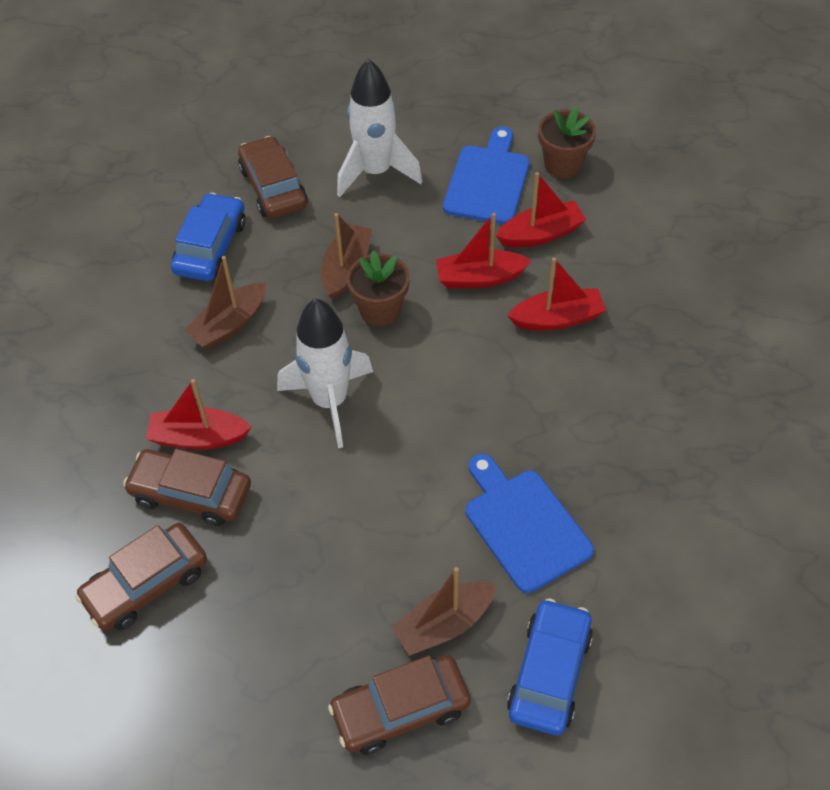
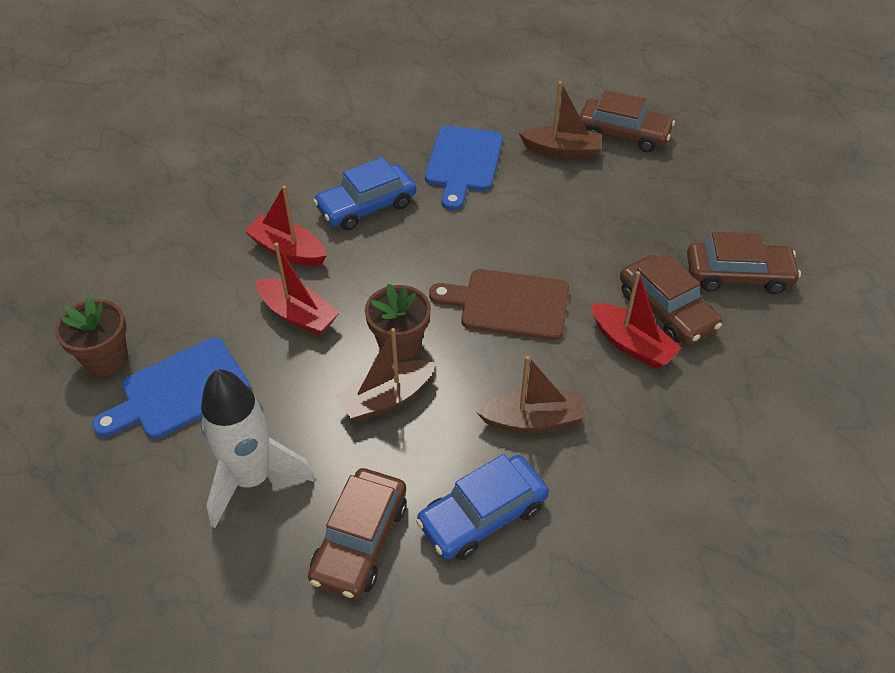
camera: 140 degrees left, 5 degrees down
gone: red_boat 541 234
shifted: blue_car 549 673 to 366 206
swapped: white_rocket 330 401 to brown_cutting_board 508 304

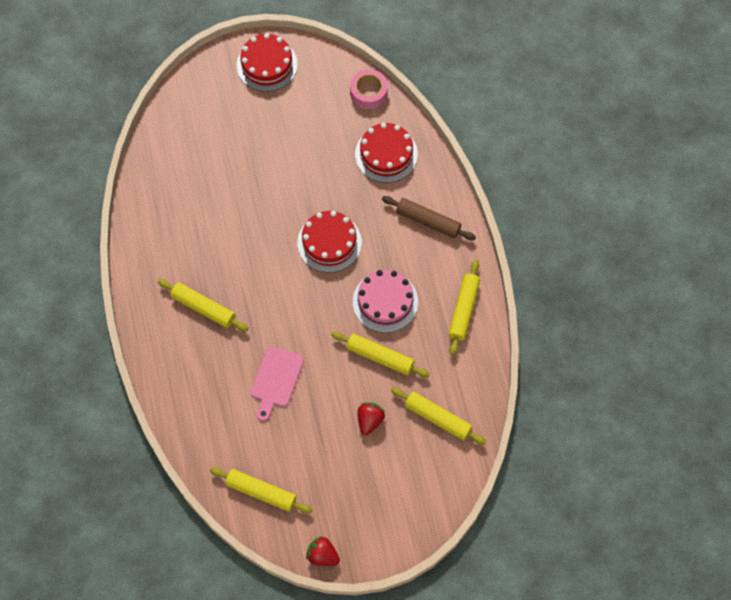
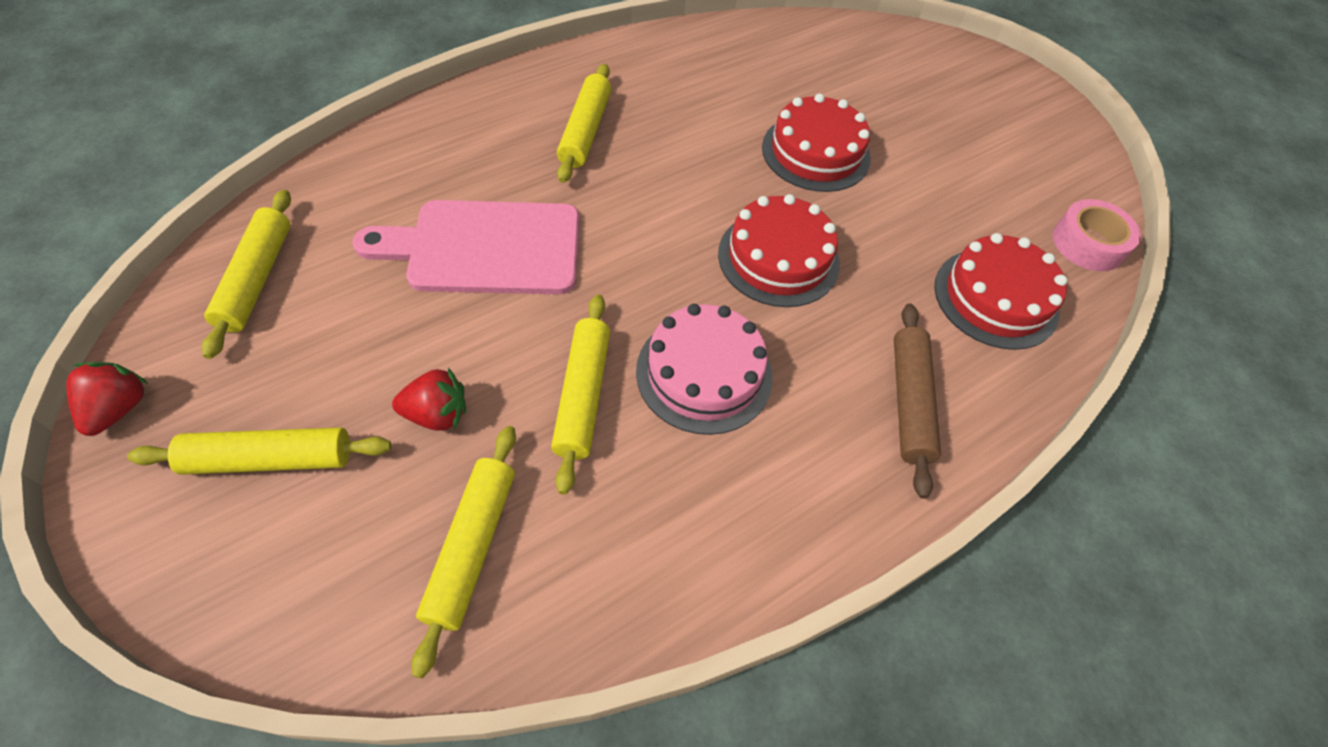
camera: 65 degrees right, 10 degrees down
shifted: red_cake 267 65 to 815 152; yellow_rolling_pin 464 310 to 270 459
scaled: pink_cutting_board 276 380 = 485 248 x1.54

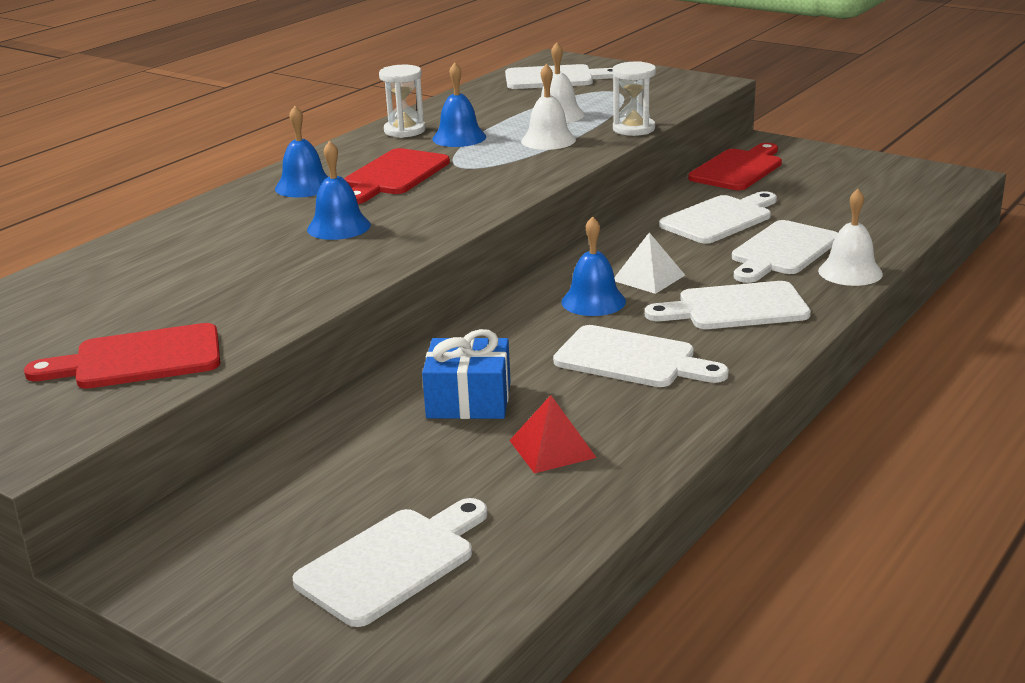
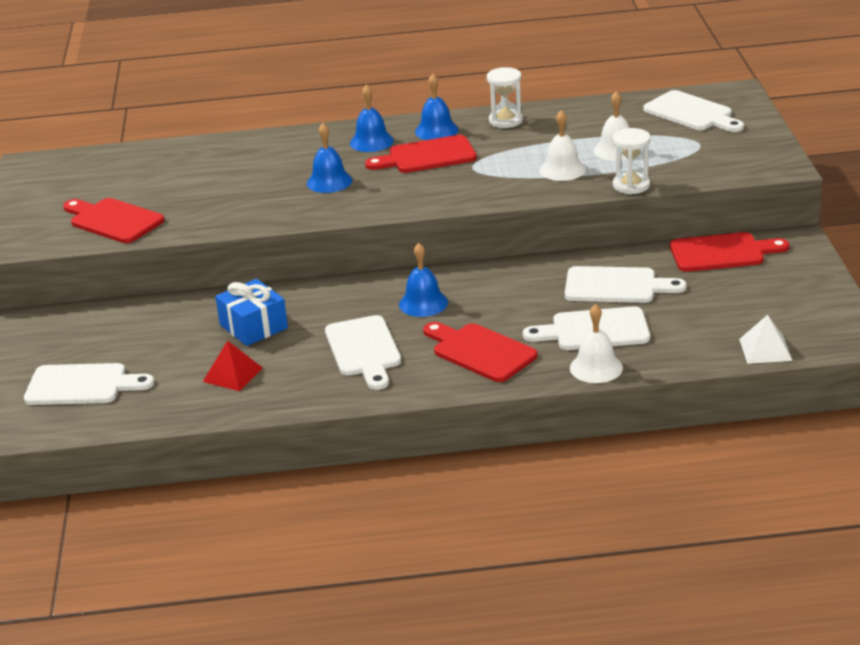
camera: 50 degrees right, 5 degrees up
shifted: blue_bell 459 138 to 436 131; white_pyramid 648 277 to 765 349
repainted: white_cutting_board 735 308 to red_cutting_board 480 351

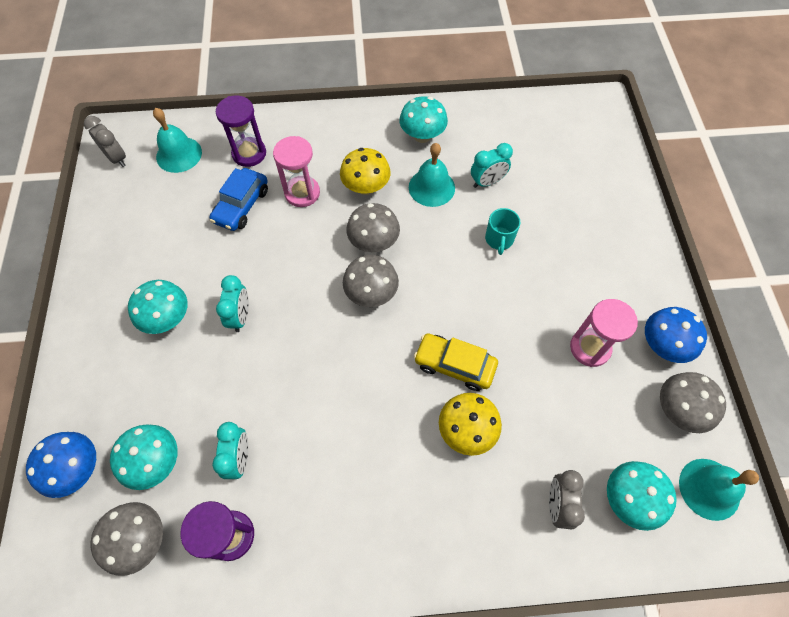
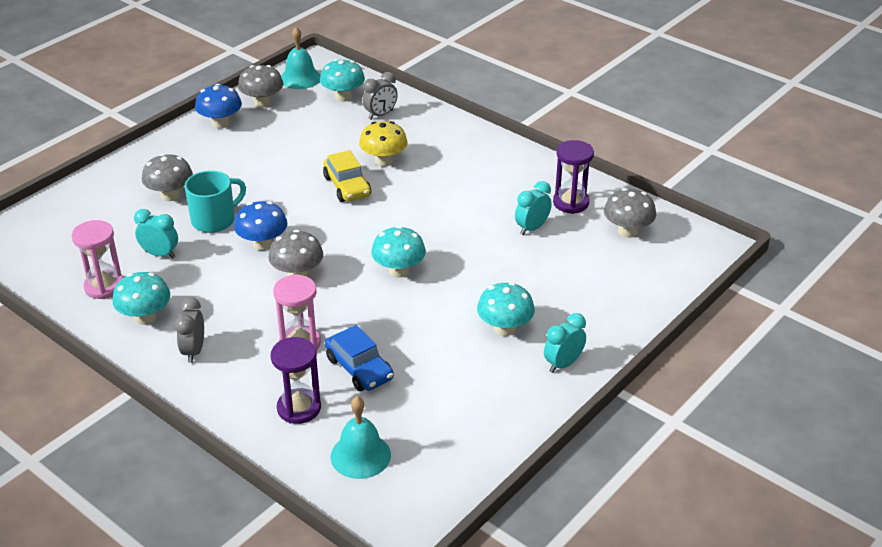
camera: 135 degrees left, 25 degrees down
gone: turquoise_bell 431 187; yellow_mushroom 366 187
shifted: grey_clock 117 158 to 194 351; grey_mushroom 371 293 to 170 195; turquoise_clock 240 316 to 563 364; pink_hourglass 590 348 to 104 286; turquoise_mushroom 156 462 to 399 271; blue_mushroom 78 469 to 263 244
rotated: blue_car 241 205 = 359 368 75 degrees clockwise
scaled: turquoise_mug 499 239 = 215 220 x1.50

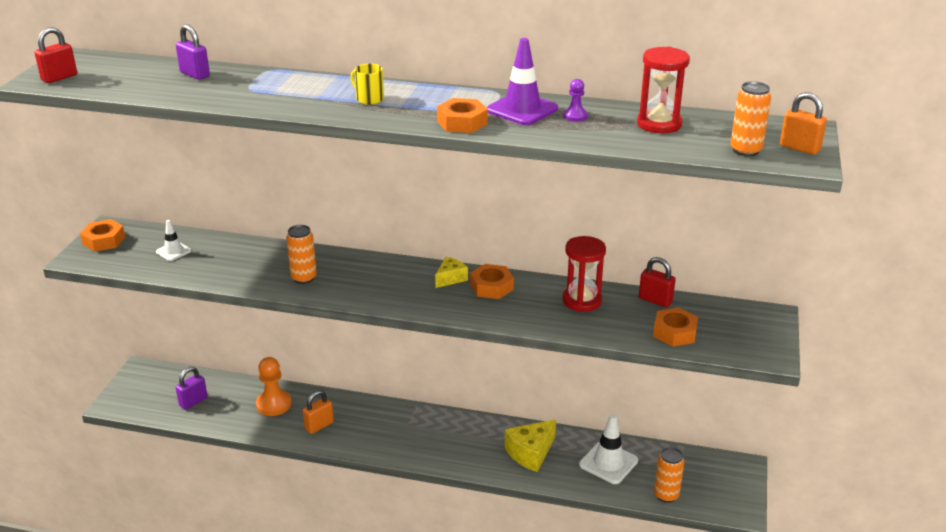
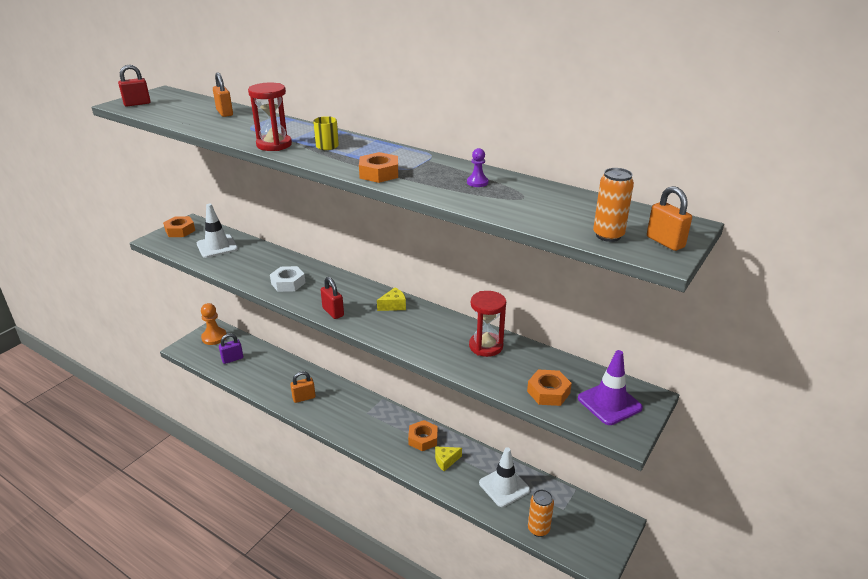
camera: 20 degrees right, 0 degrees up
shifted: purple_traffic_cone 522 109 to 609 403; red_hourglass 659 124 to 274 145; red_padlock 655 300 to 333 312; orange_nut 491 287 to 423 439; orange_pawn 274 404 to 214 337
swapped: orange_can 304 278 to white_nut 288 283
repainted: purple_padlock 195 74 to orange_padlock 225 113
scaled: white_traffic_cone 173 251 = 217 246 x1.75; yellow_cheese 530 453 = 446 461 x0.60

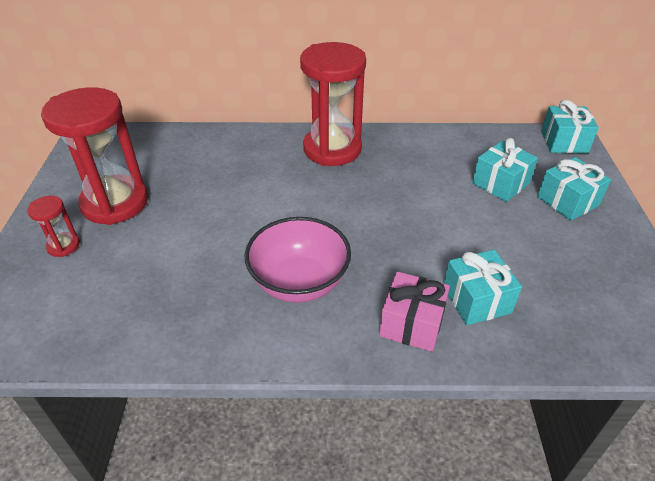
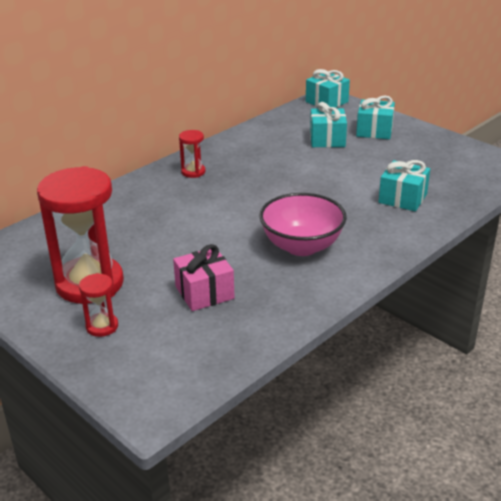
camera: 45 degrees left, 10 degrees down
shifted: pink_gift 412 324 to 204 292
scaled: red_hourglass 332 149 = 193 172 x0.44

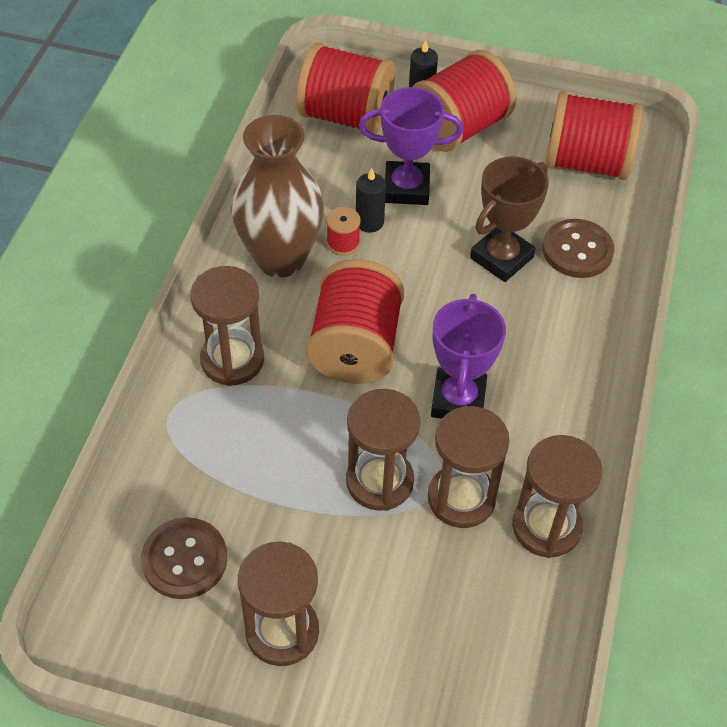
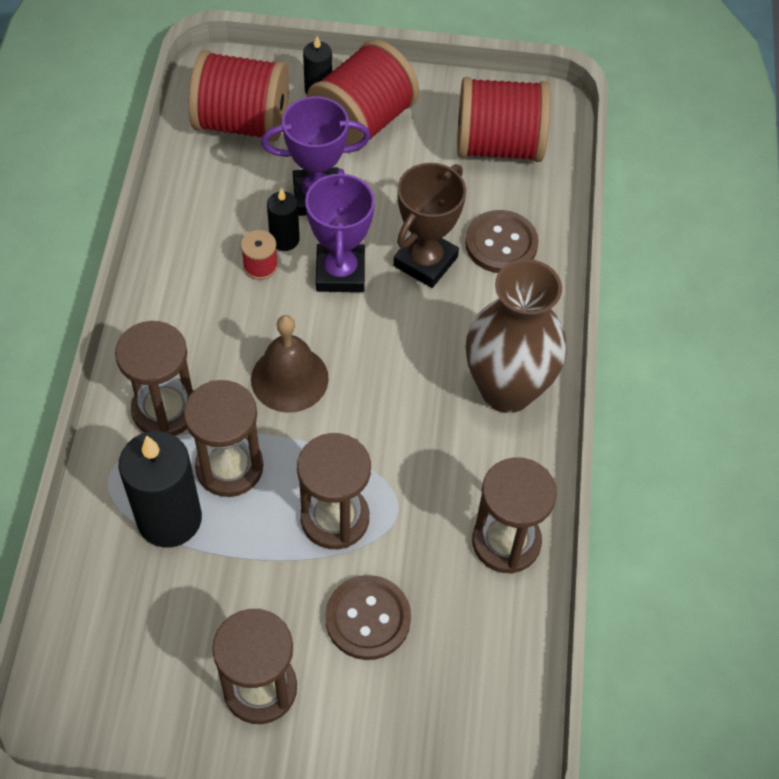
camera: 10 degrees left, 5 degrees up
new: black_candle 169 519
shifted: brown_vase 280 258 to 507 390; purple_trophy 458 400 to 340 272; brown_hourglass 461 498 to 229 467; brown_button 184 559 to 368 618
swapped: red_spool 355 347 to brown_bell 289 378

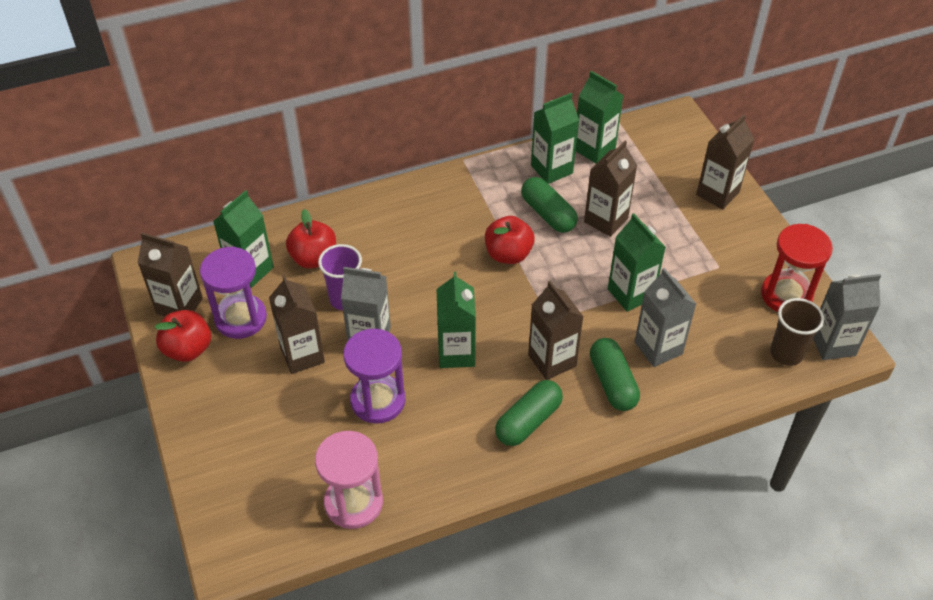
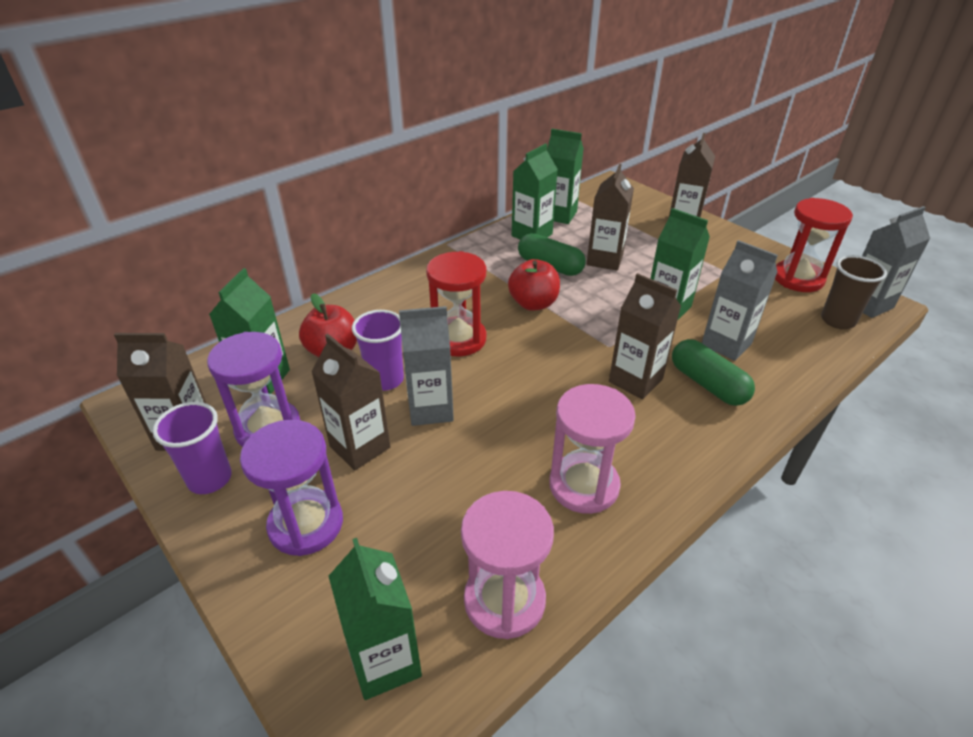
camera: 20 degrees left, 10 degrees down
gone: green_capsule 528 421
new: red_hourglass 458 339; pink_hourglass 584 485
shifted: green_carton 456 353 to 385 661; purple_hourglass 378 400 to 306 524
swapped: red_apple 188 349 to purple_cup 210 479

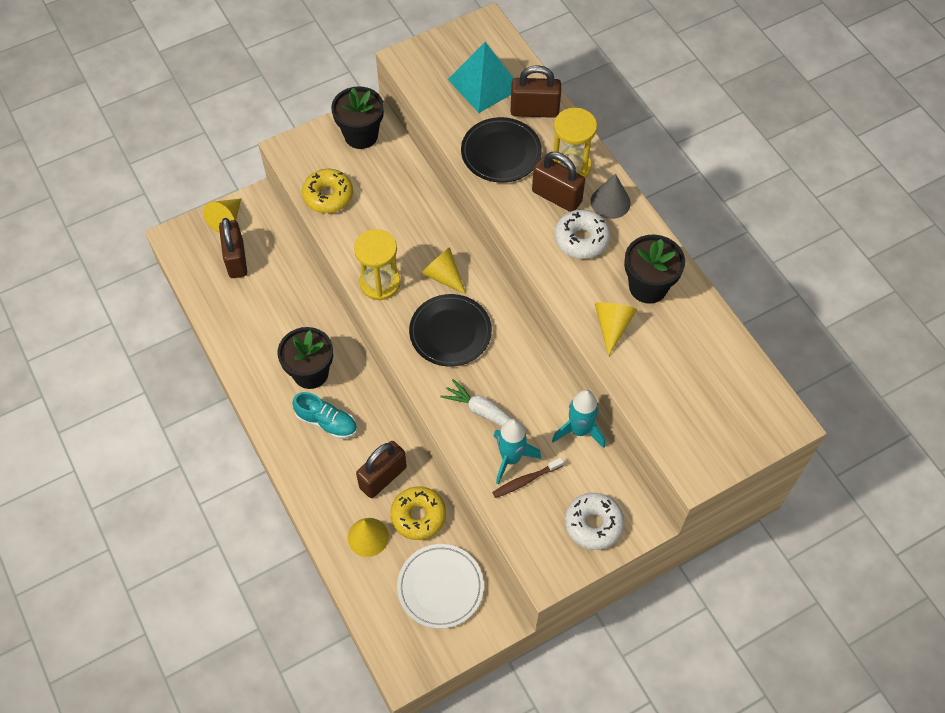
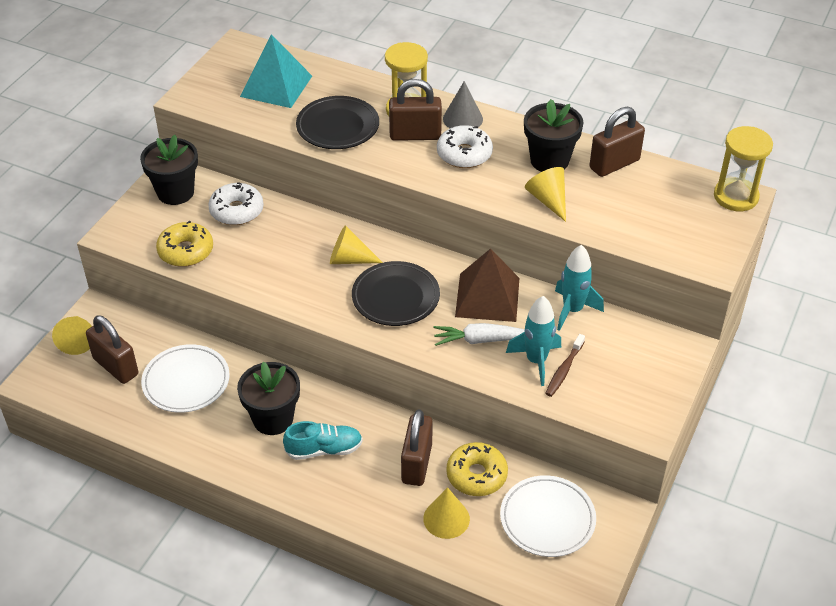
camera: 35 degrees left, 15 degrees down
new: brown_pyramid 487 297; white_plate 186 381
shifted: brown_padlock 534 111 to 614 164; yellow_hourglass 380 283 to 735 197; white_donut 593 524 to 236 211

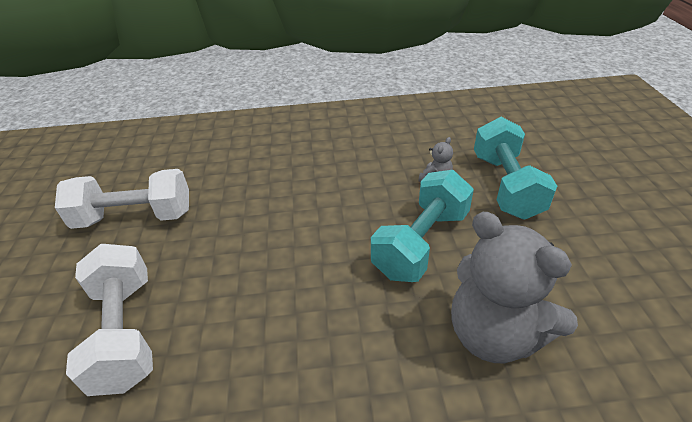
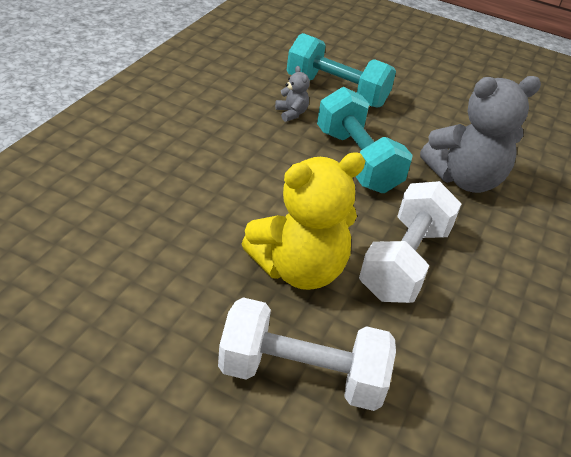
camera: 65 degrees left, 0 degrees up
new: yellow_teddy_bear 299 269
shifted: white_dumbbell 135 217 to 404 262

